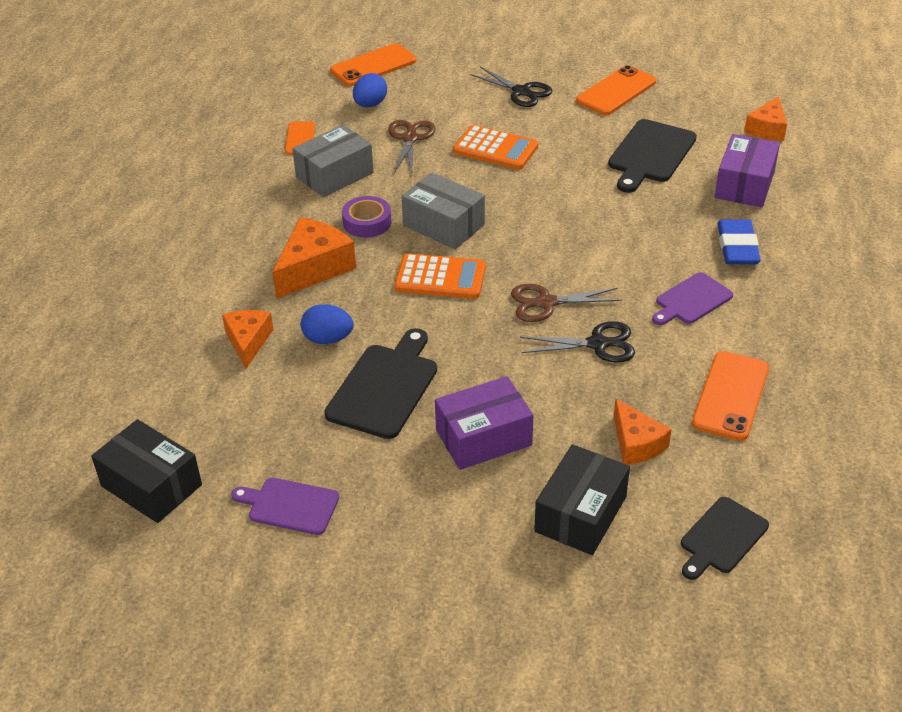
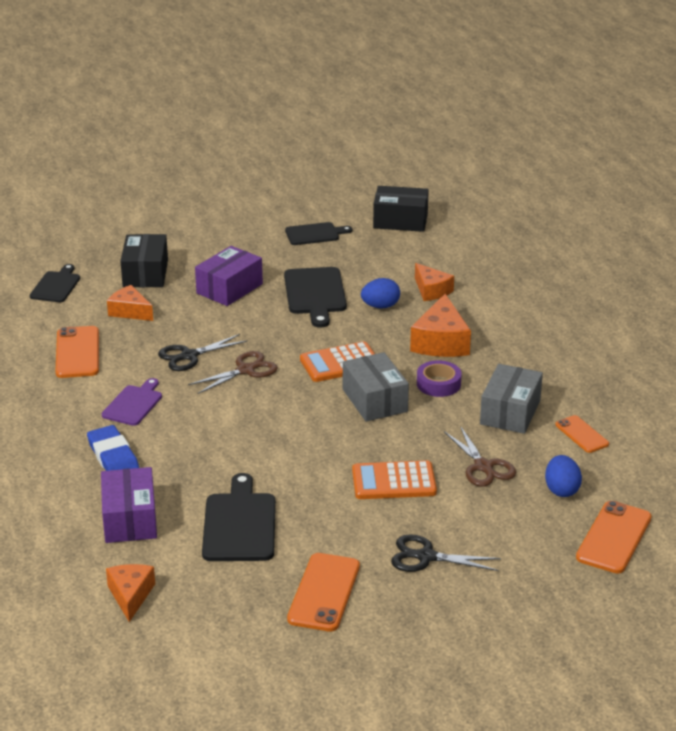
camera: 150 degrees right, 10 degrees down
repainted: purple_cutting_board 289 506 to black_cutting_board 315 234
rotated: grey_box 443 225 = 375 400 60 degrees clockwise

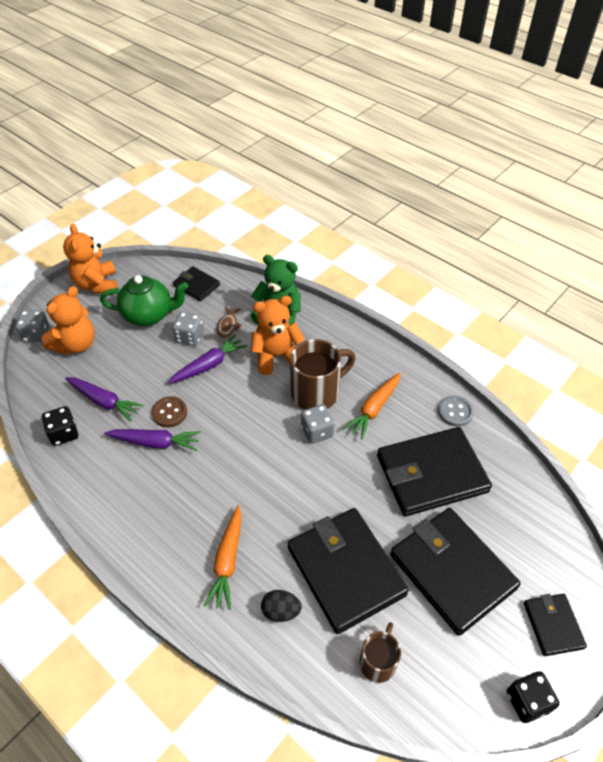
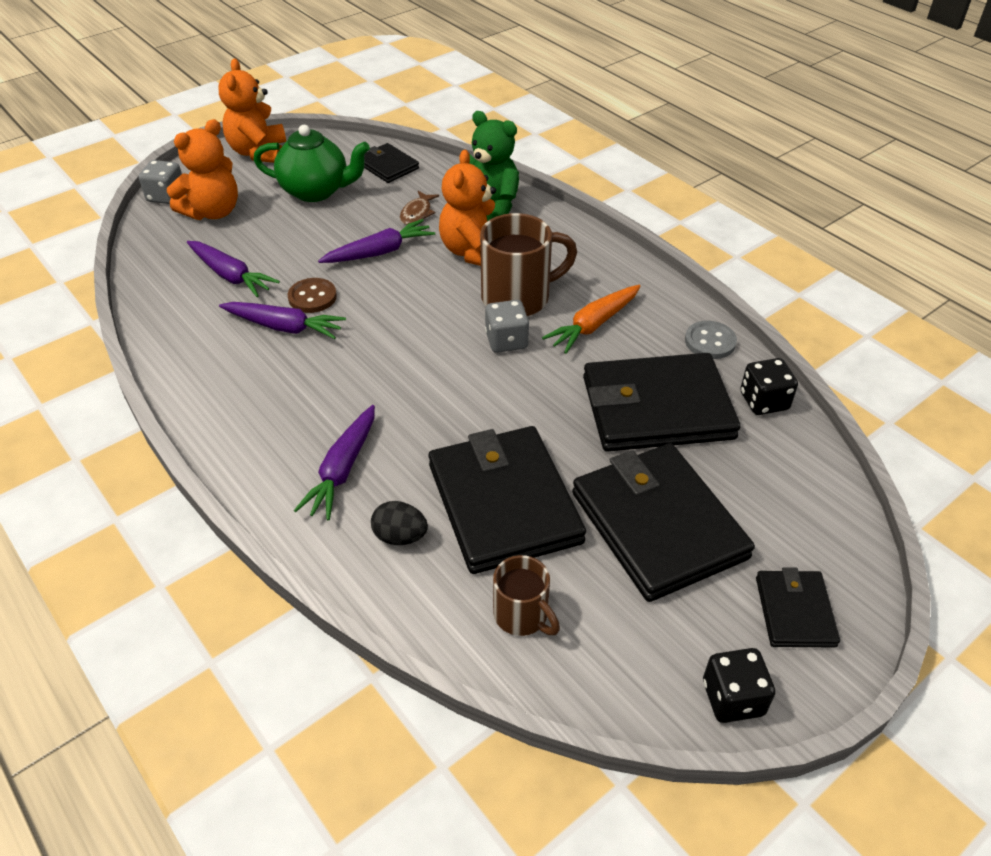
camera: 10 degrees right, 5 degrees down
gone: grey_dice 190 337
shifted: black_dice 64 433 to 764 401
repainted: orange_carrot 227 561 to purple_carrot 342 470
rotated: orange_teddy_bear 276 356 = 473 252 75 degrees counterclockwise; brown_mug 378 661 = 522 615 105 degrees clockwise

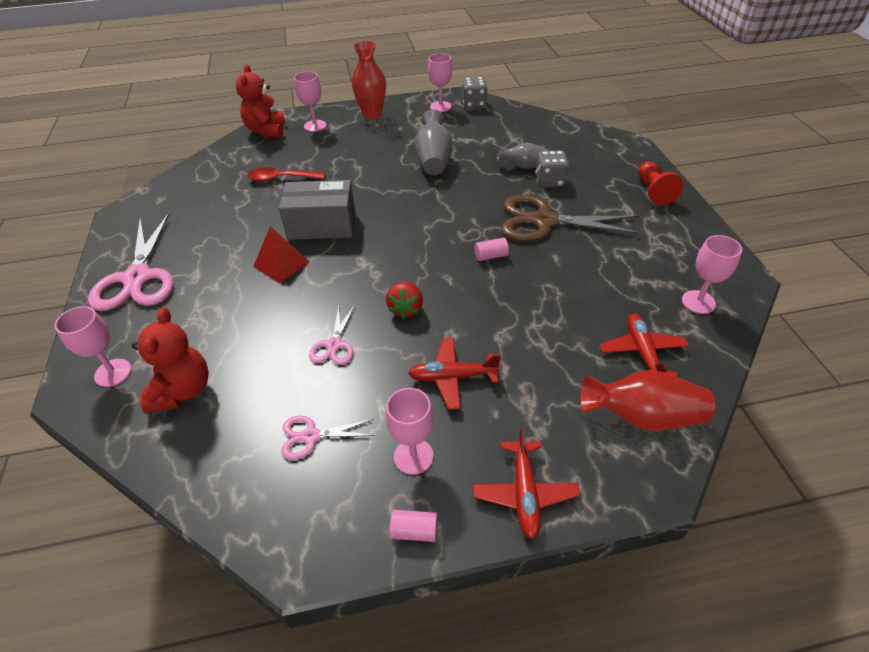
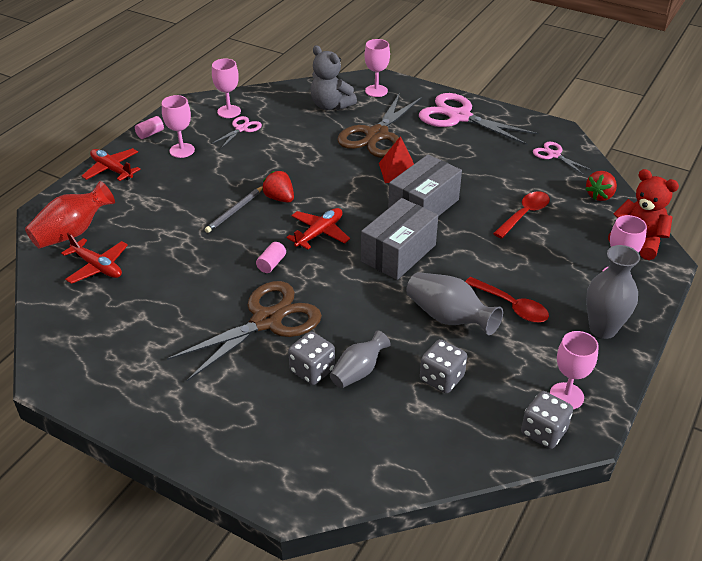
camera: 130 degrees right, 5 degrees down
gone: red_pawn 653 191
new: brown_scissors 377 135; red_strawberry 600 196; grey_pencil 235 211; grey_box 398 253; red_spoon 511 306; grey_dice 441 378
shifted: pink_goblet 698 302 to 229 111; pink_scissors 334 345 to 554 155; red_plane 452 377 to 319 233
repainted: red_vase 372 114 to grey_vase 602 329; red_teddy_bear 182 391 to grey_teddy_bear 331 105

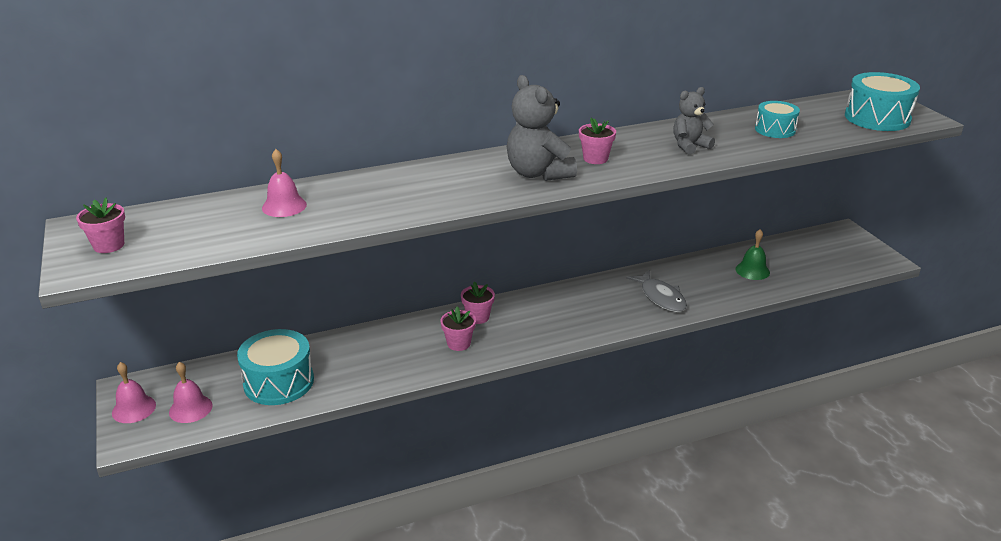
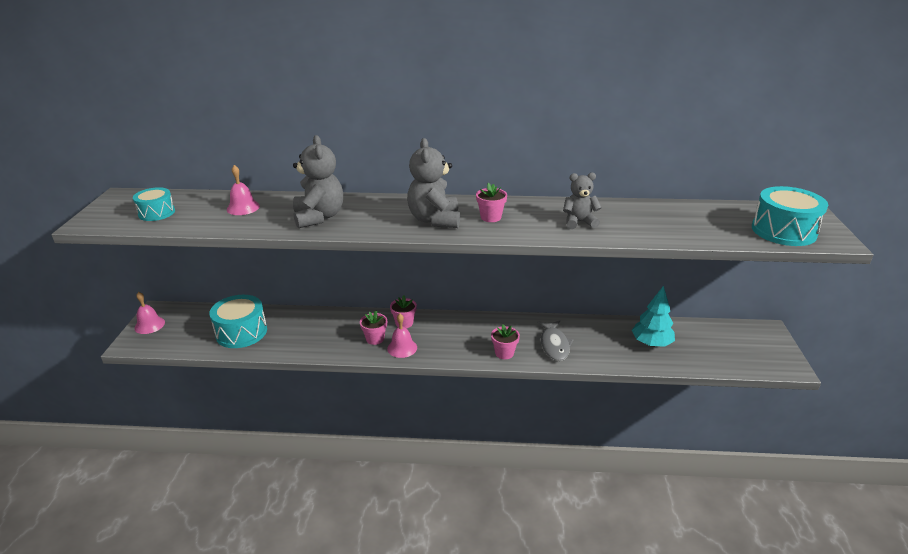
camera: 25 degrees right, 0 degrees up
new: grey_teddy_bear 319 217
shifted: turquoise_drum 775 130 to 156 213; pink_flower_pot 109 245 to 504 353; pink_bell 190 408 to 402 348
swapped: green_bell 752 270 to turquoise_tree 651 343

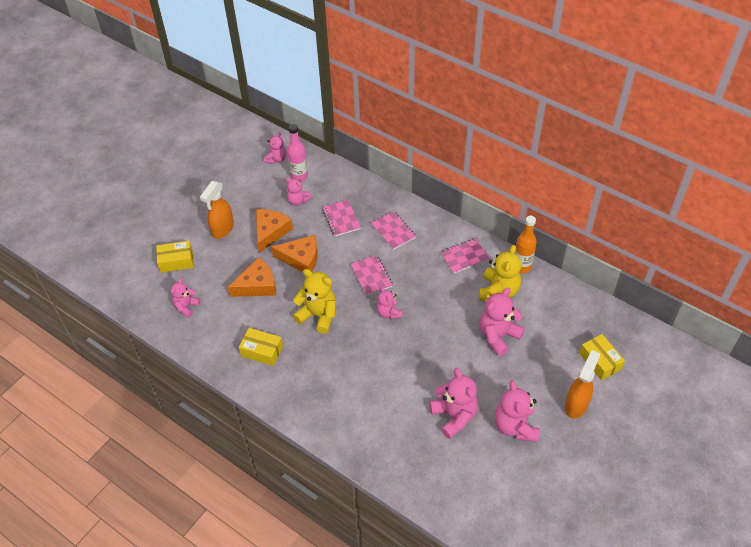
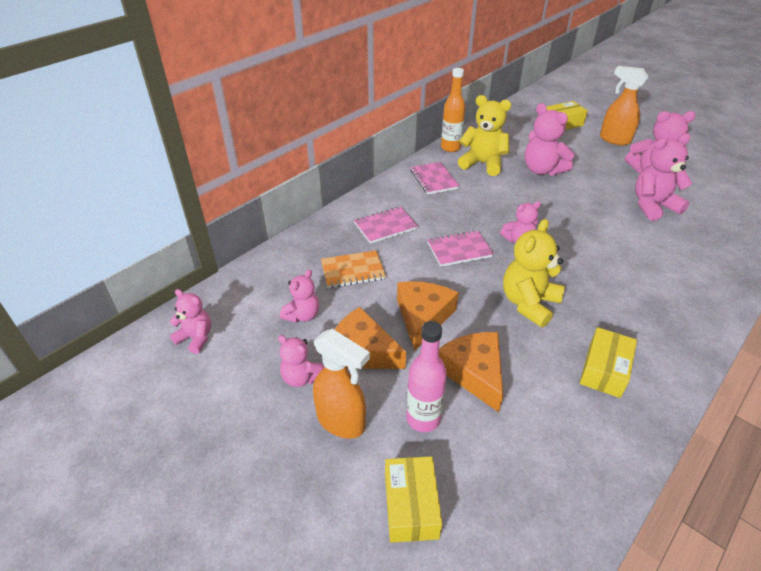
camera: 85 degrees left, 10 degrees down
shifted: pink_bottle 299 176 to 423 419; pink_teddy_bear 186 307 to 301 377
repainted: pink_notebook 341 219 to orange_notebook 352 271

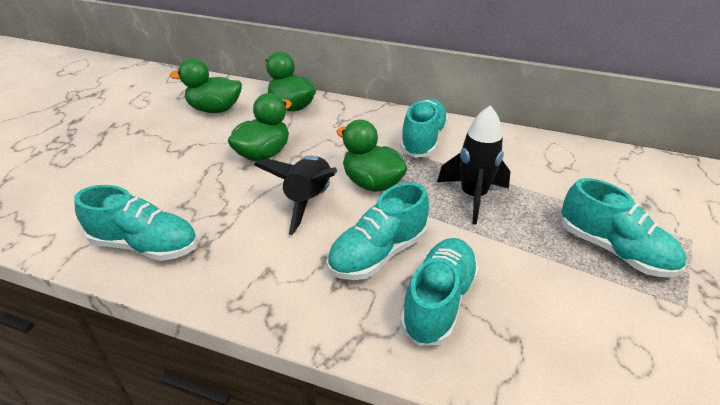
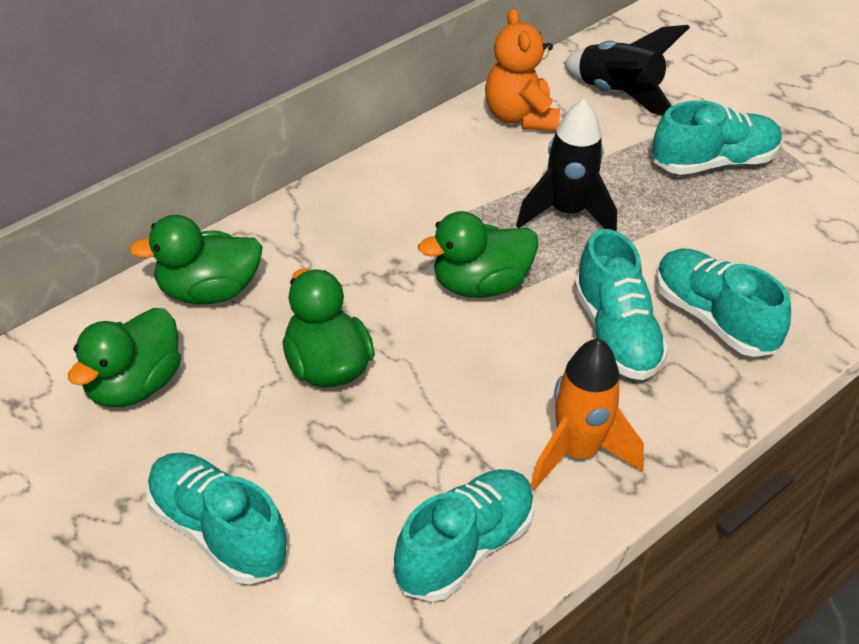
camera: 65 degrees left, 5 degrees up
new: orange_teddy_bear 519 117; orange_rocket 577 453
shifted: turquoise_shoe 423 140 to 216 533; black_rocket 308 201 to 618 94

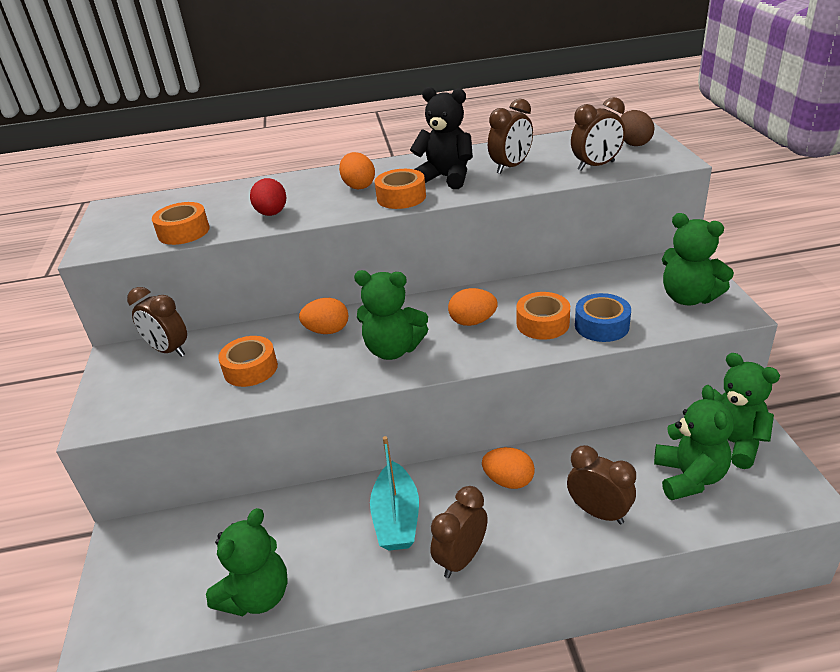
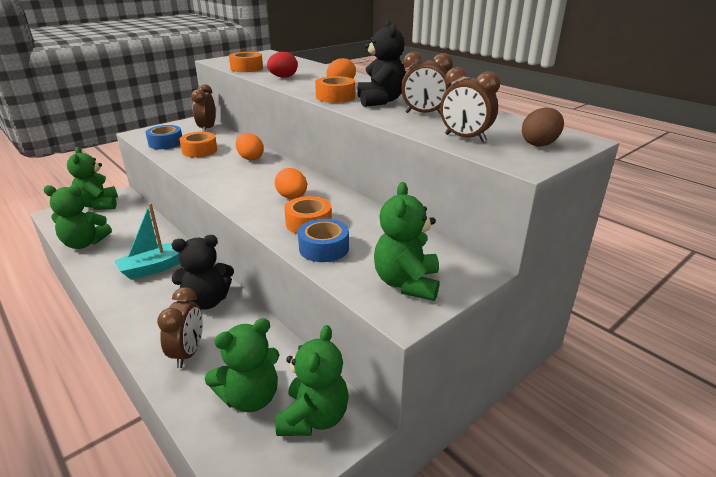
camera: 55 degrees right, 5 degrees down
gone: brown_clock 461 559
new: blue_tape 166 143
shifted: green_teddy_bear 393 349 to 99 205
swapped: orange_egg 508 481 to black_teddy_bear 207 301

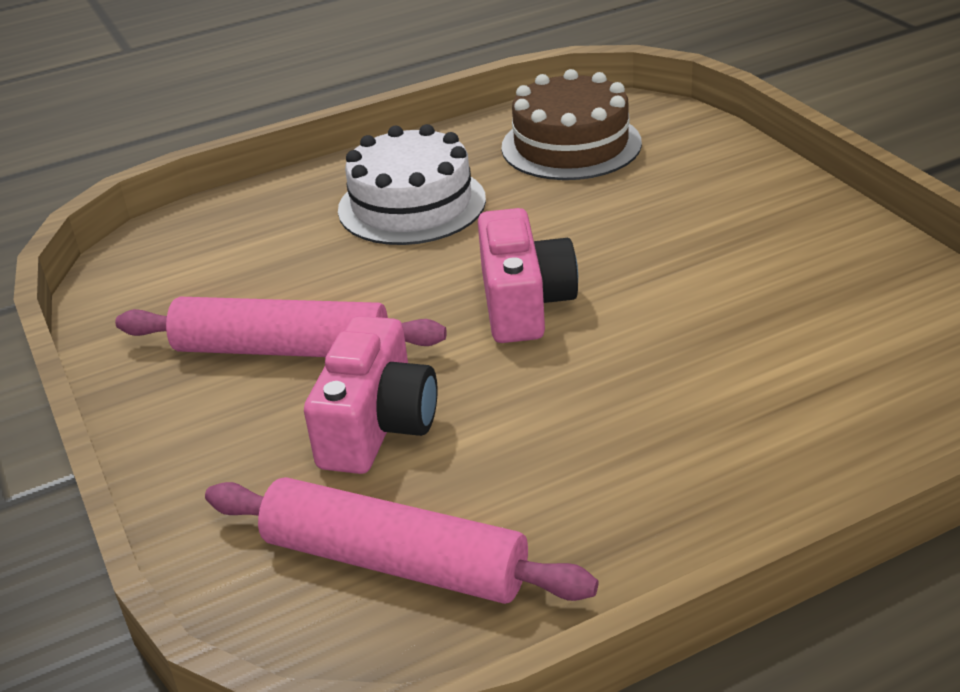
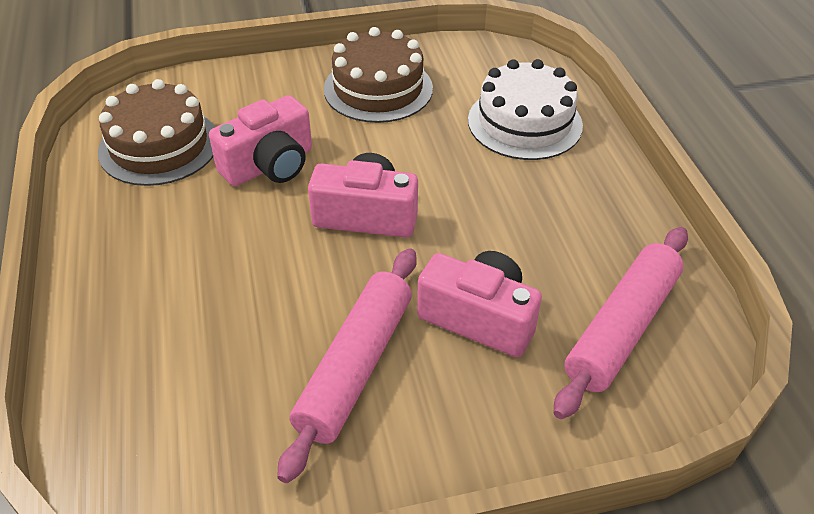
camera: 80 degrees left, 10 degrees up
new: brown_cake 378 88; pink_camera 269 165
shifted: white_cake 412 204 to 524 123

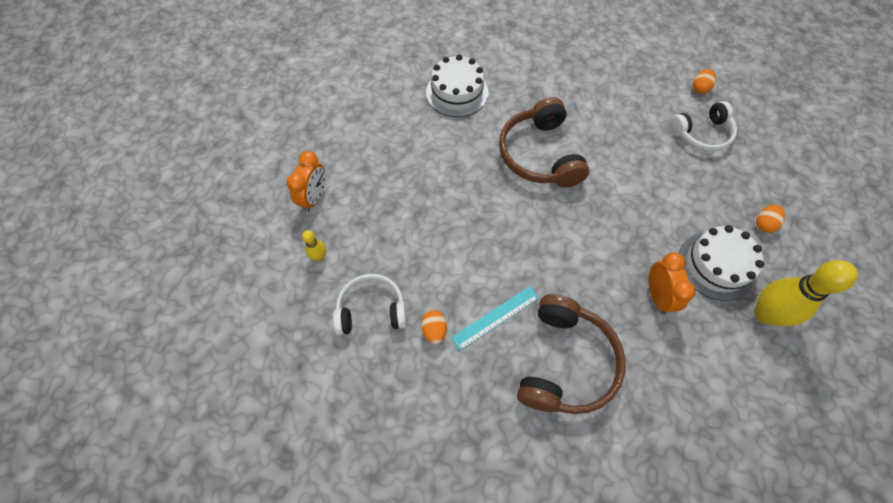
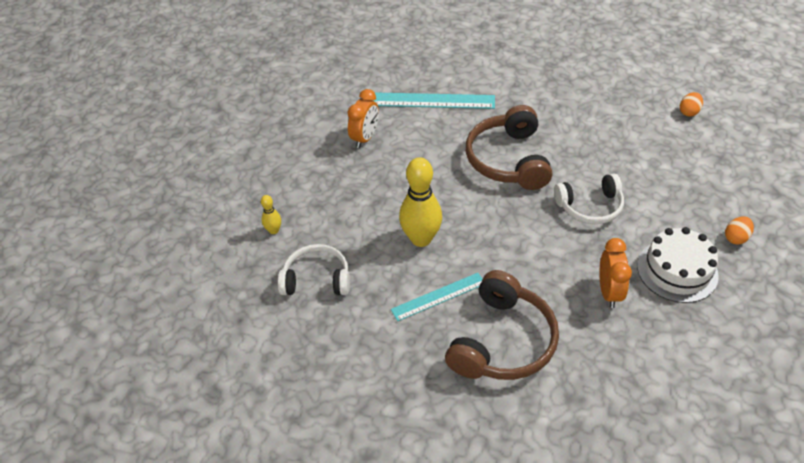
camera: 10 degrees right, 15 degrees down
gone: orange_egg 434 330
shifted: white_headphones 701 134 to 590 207; orange_clock 314 197 to 365 138; yellow_bowling_pin 765 314 to 421 239
swapped: white_cake 457 92 to turquoise_ruler 433 101

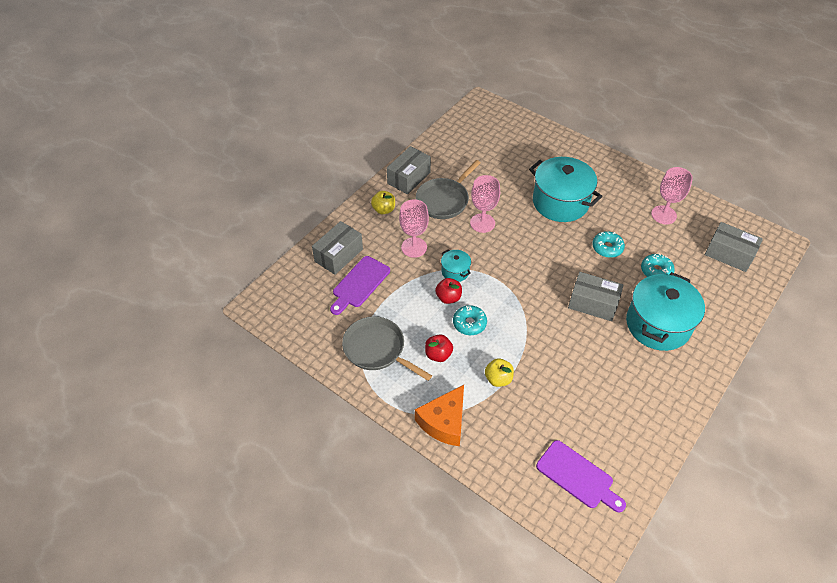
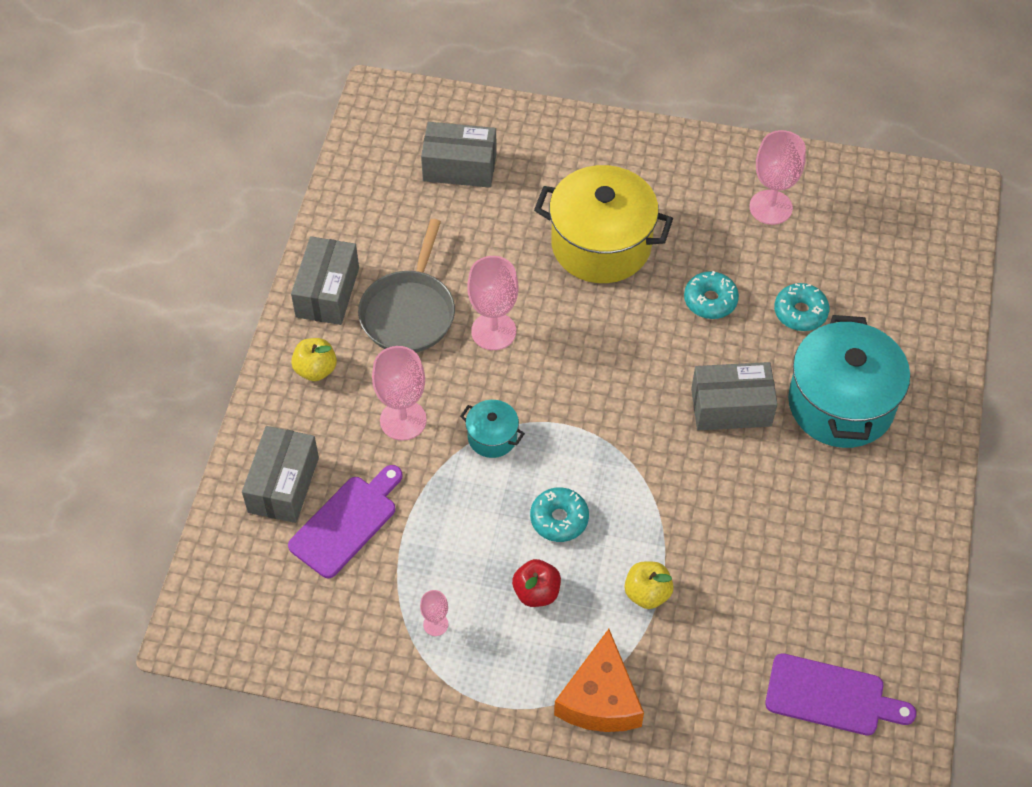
camera: 25 degrees left, 5 degrees up
gone: red_apple 448 297
shifted: grey_box 729 254 to 459 167
swapped: grey_pan 377 349 to pink_goblet 435 624
repainted: turquoise_pot 560 202 to yellow_pot 601 245
rotated: purple_cutting_board 359 284 = 347 522 150 degrees counterclockwise

